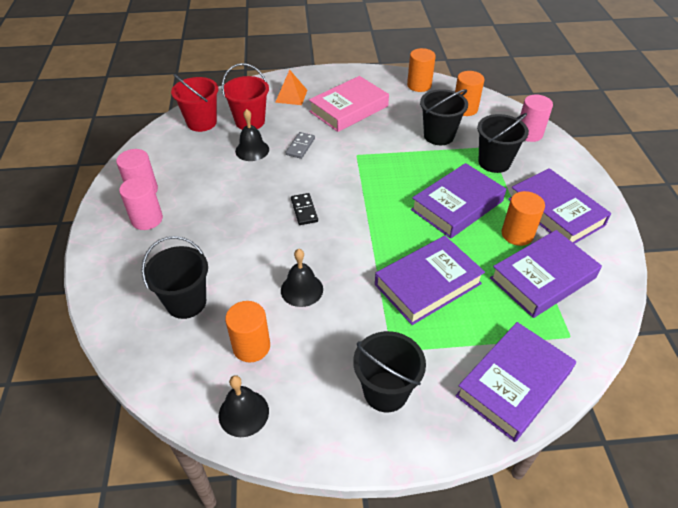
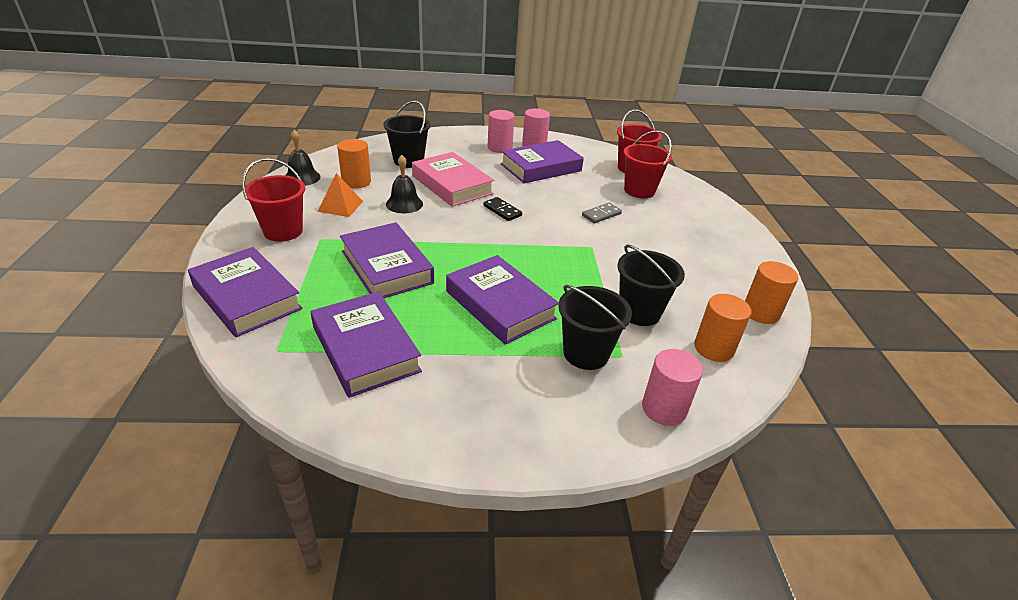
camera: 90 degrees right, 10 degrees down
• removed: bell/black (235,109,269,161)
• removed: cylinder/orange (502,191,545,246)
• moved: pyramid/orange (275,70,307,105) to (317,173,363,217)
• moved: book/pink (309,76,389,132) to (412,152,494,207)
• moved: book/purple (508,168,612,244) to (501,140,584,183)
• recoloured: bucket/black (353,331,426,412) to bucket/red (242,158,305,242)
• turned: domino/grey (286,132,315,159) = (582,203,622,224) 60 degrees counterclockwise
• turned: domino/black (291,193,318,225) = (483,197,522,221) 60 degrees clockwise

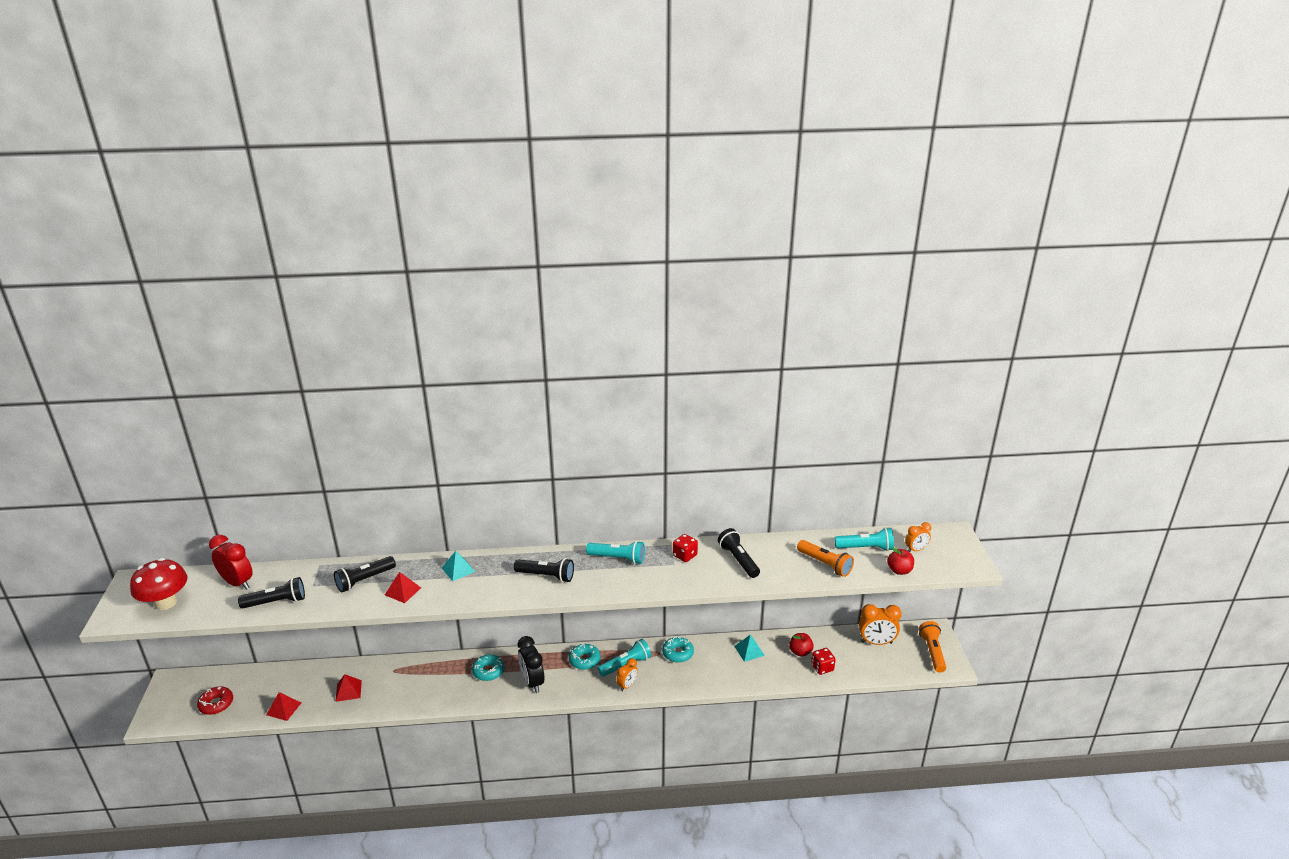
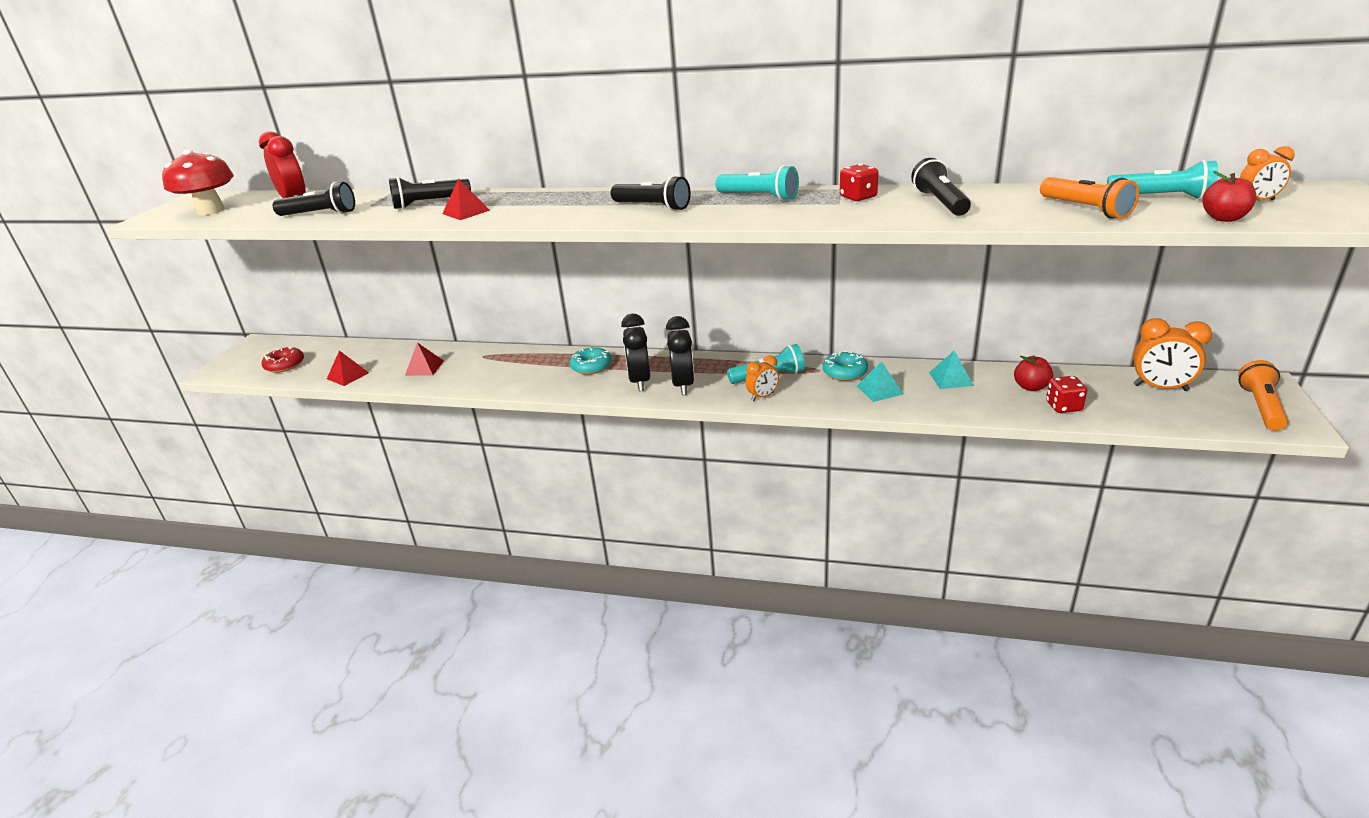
camera: 20 degrees right, 0 degrees up
• removed: donut/turquoise (569,644,601,670)
• added: clock/black (666,316,694,395)
• moved: pyramid/turquoise (442,551,475,581) to (857,361,903,402)

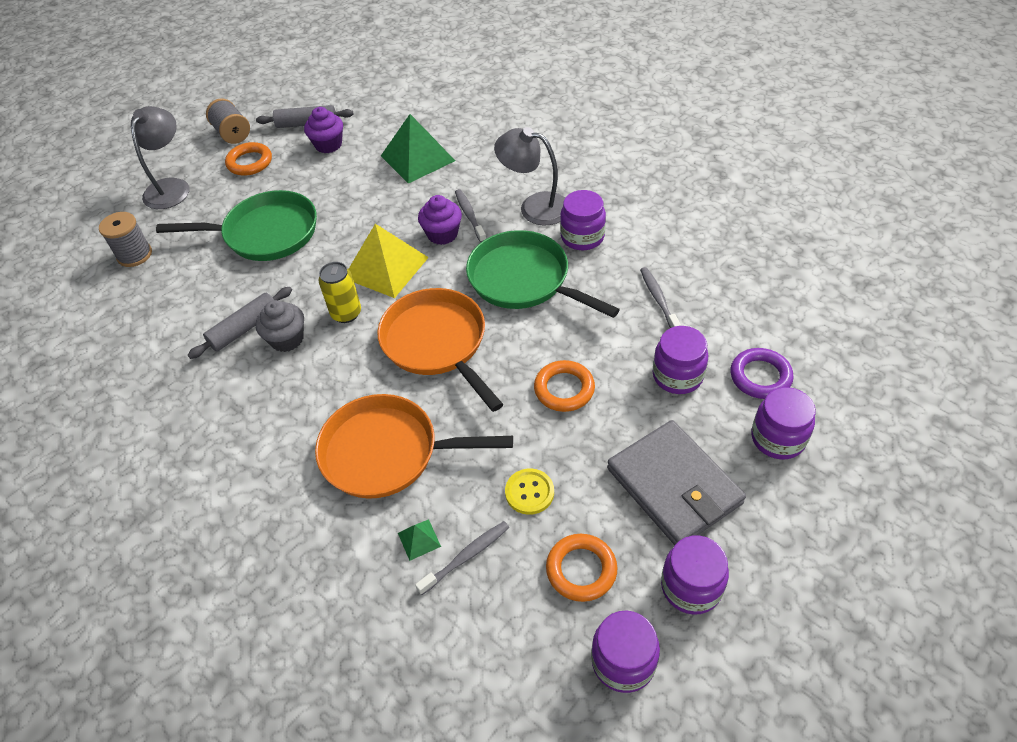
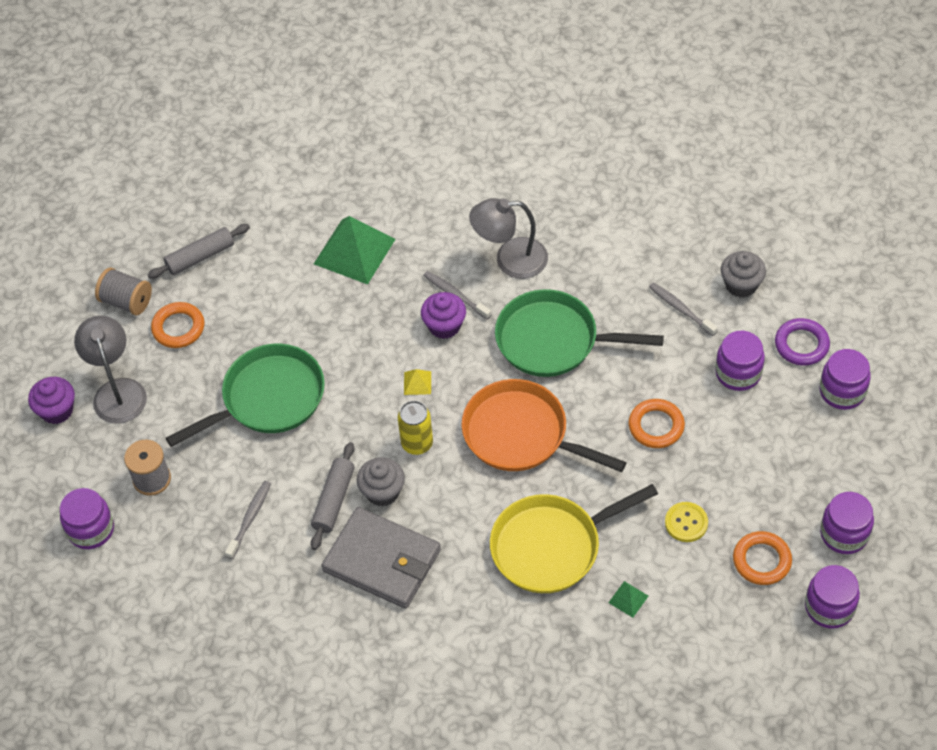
camera: 30 degrees left, 5 degrees up
• added: cupcake/grey (721,251,766,298)
• moved: cupcake/purple (304,107,343,153) to (28,377,75,424)
• moved: toothbrush/grey (415,521,509,595) to (225,481,271,559)
• moved: jar/purple (560,190,606,250) to (60,488,114,549)
• moved: wallet/grey (607,420,746,545) to (321,507,441,609)
• recoloured: pan/orange (315,394,513,499) to pan/yellow (490,484,658,593)
• resized: pyramid/yellow (349,224,429,298) = (404,369,431,395) x0.42

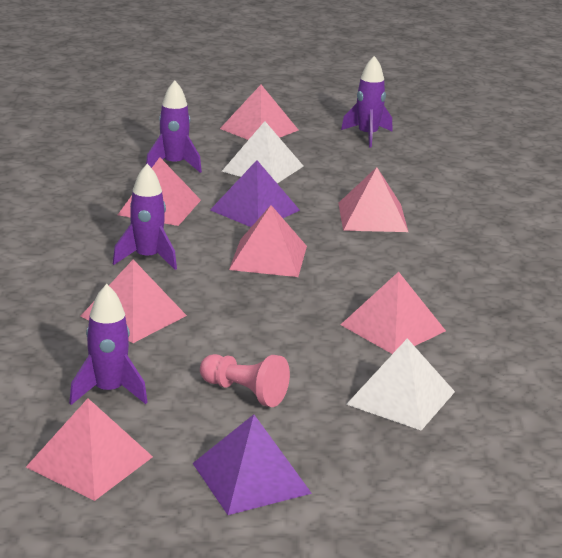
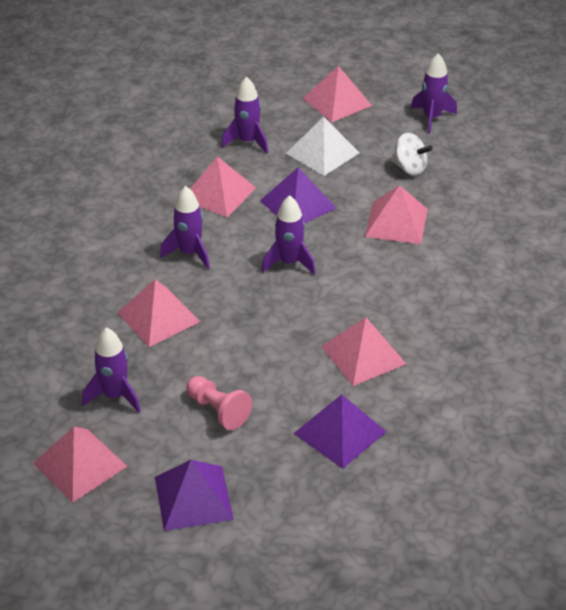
camera: 15 degrees right, 15 degrees up
• added: spinning top/white (391,133,433,176)
• replaced: pyramid/pink (229,205,307,277) to rocket/purple (262,195,316,275)
• recoloured: pyramid/white (346,338,455,430) to pyramid/purple (293,394,386,469)

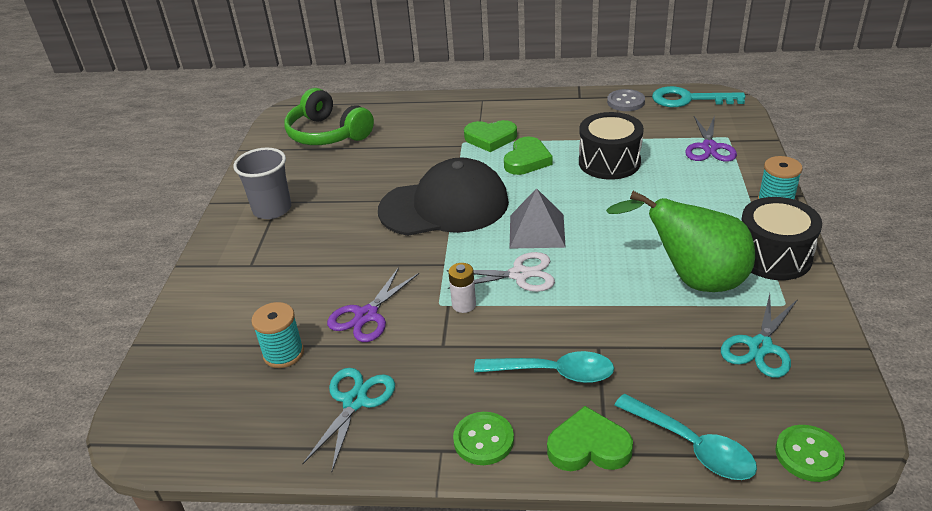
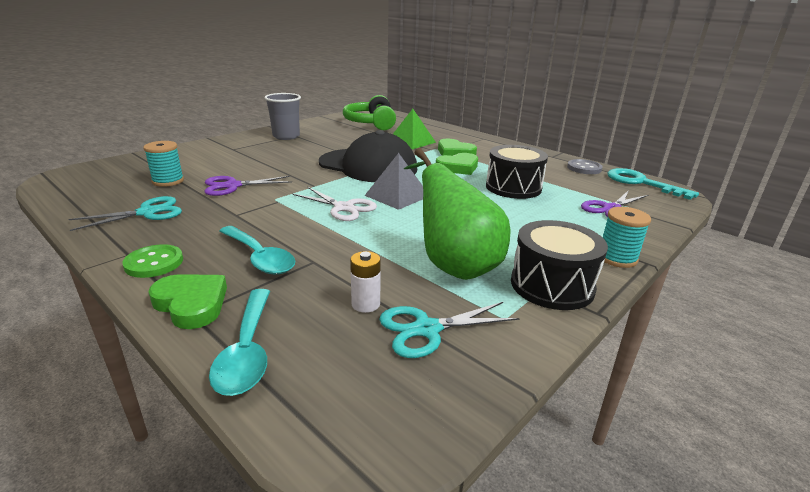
camera: 35 degrees right, 10 degrees down
• removed: button/green (775,425,845,482)
• added: pyramid/green (393,109,436,149)
• moved: battery/white (448,263,476,313) to (350,251,381,313)

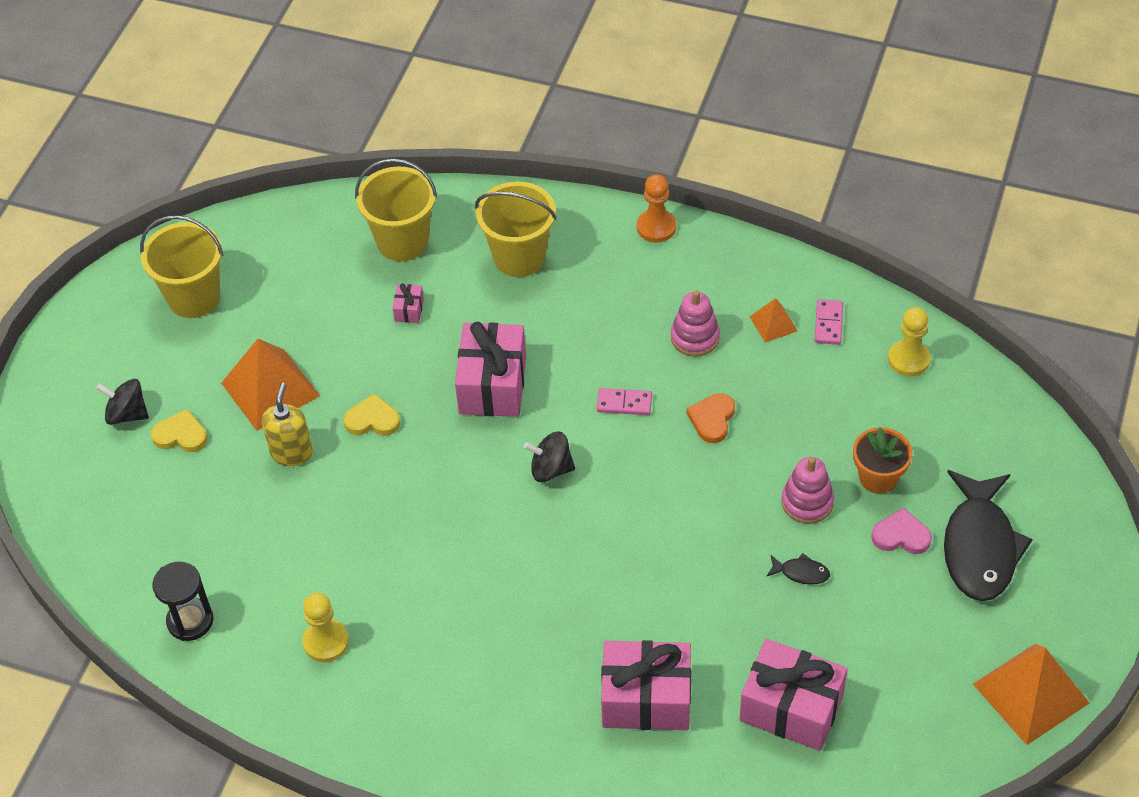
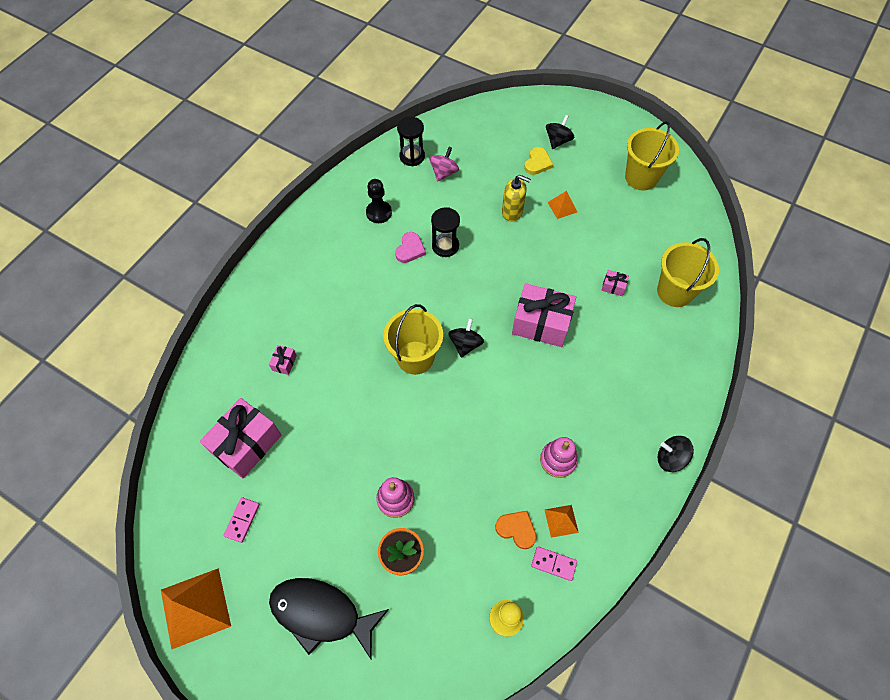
camera: 100 degrees right, 10 degrees up
• removed: heart/yellow (344,393,400,436)
• removed: fish/black (766,553,830,585)
• added: spinning top/pink (429,147,459,182)
• added: hourglass/black (431,207,460,257)
• moved: bucket/yellow (475,182,557,277) to (383,304,443,375)
• moved: domino/pink (596,388,652,415) to (223,497,260,543)
• moved: heart/orange (686,393,735,443) to (495,511,537,549)
• moved: heart/pink (871,507,932,554) to (395,232,426,263)
• replaced: pawn/orange (637,174,676,243) to spinning top/black (658,436,694,472)
• recoloured: pawn/yellow (303,593,349,662) to pawn/black (366,179,392,223)
• resized: pyramid/orange (221,339,320,431) = (547,191,577,219) x0.50
• resized: gift/pink (601,640,691,730) = (269,345,297,375) x0.43

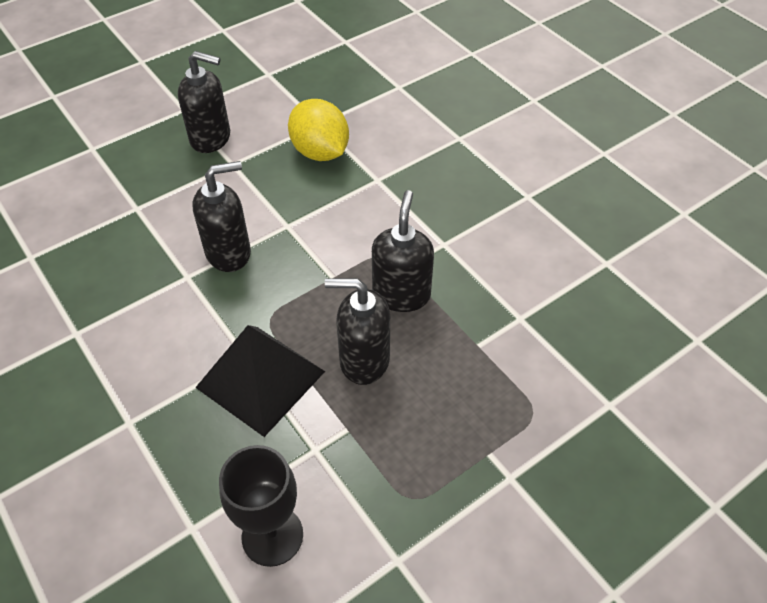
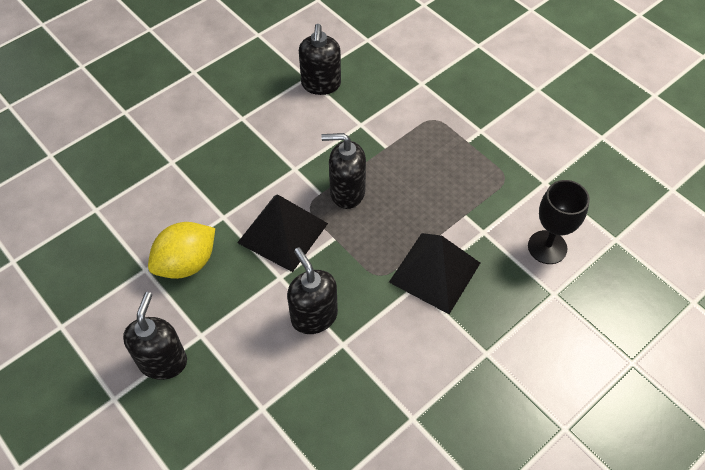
camera: 95 degrees left, 5 degrees up
• added: pyramid/black (237,194,328,272)
• moved: soap dispenser/black (325,278,390,385) to (299,24,341,95)

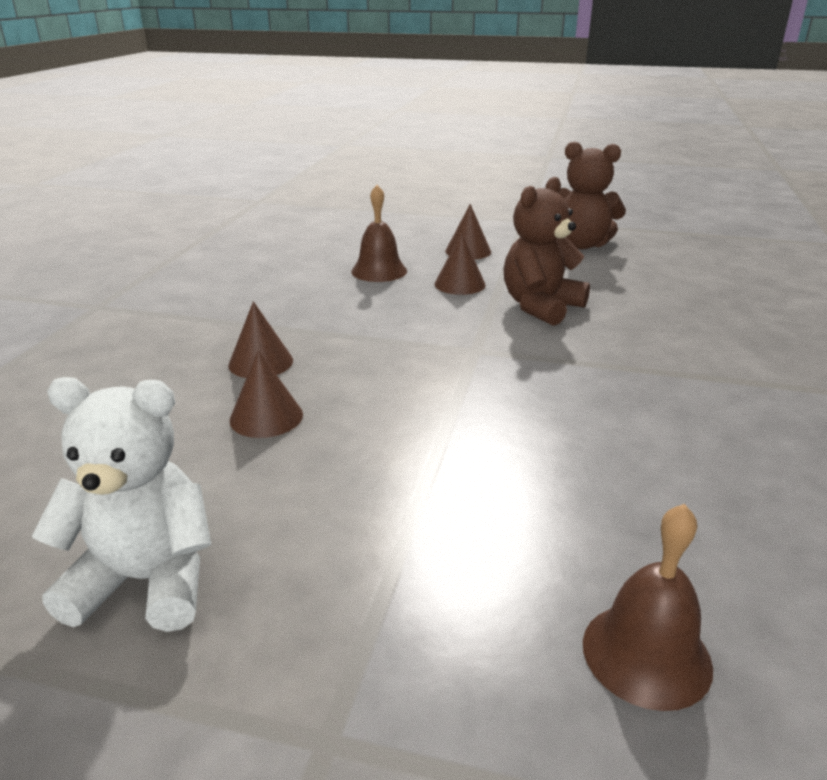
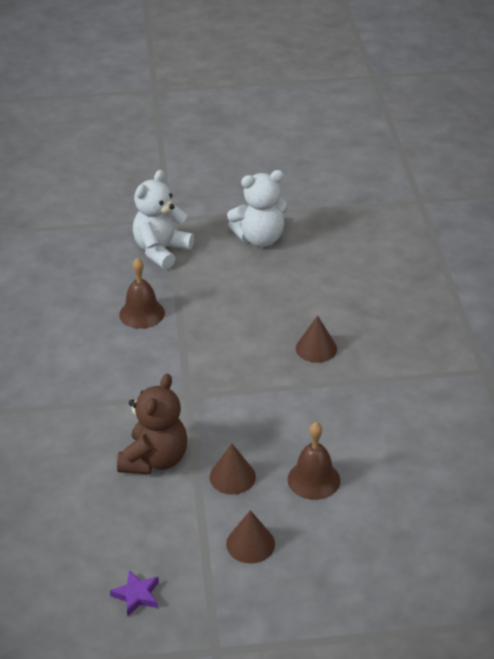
camera: 160 degrees right, 10 degrees up
• removed: cone/brown (230,350,303,438)
• added: teddy bear/white (133,170,194,269)
• moved: bell/brown (583,504,713,711) to (119,258,165,329)
• replaced: teddy bear/brown (559,141,626,249) to star/purple (110,570,159,617)

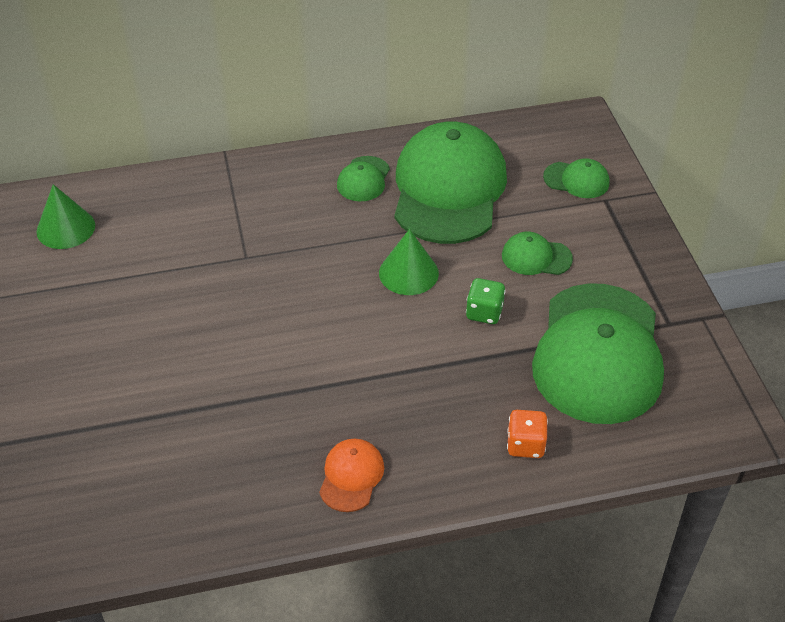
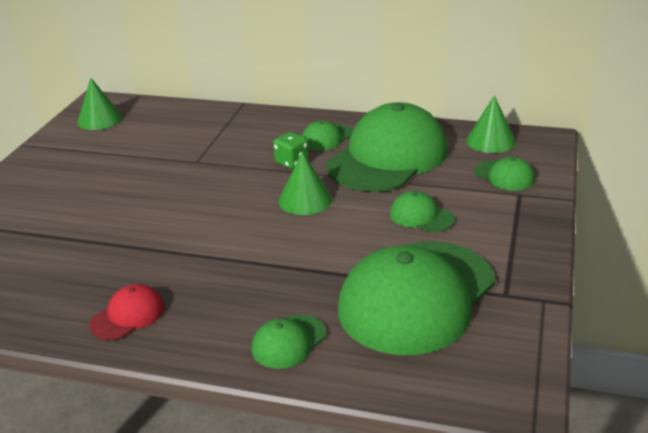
camera: 30 degrees right, 15 degrees down
• added: cone/green (466,95,516,153)
• moved: dice/green (466,278,506,324) to (273,132,309,169)
• replaced: dice/orange (507,410,548,458) to cap/green (251,315,326,369)
• recoloured: cap/orange (319,439,384,512) to cap/red (89,284,164,340)

